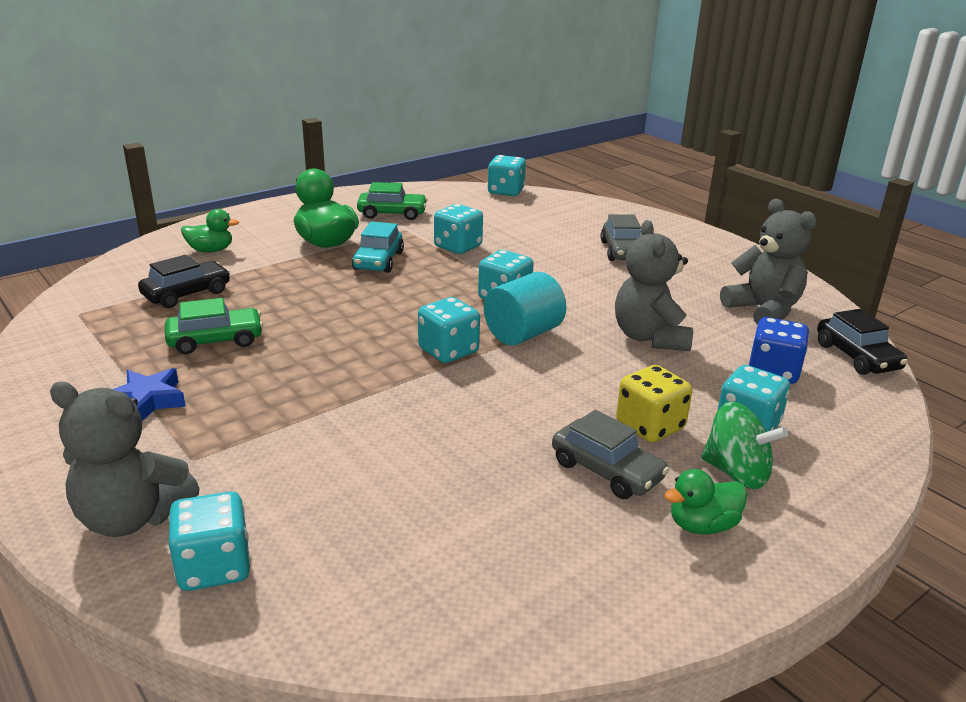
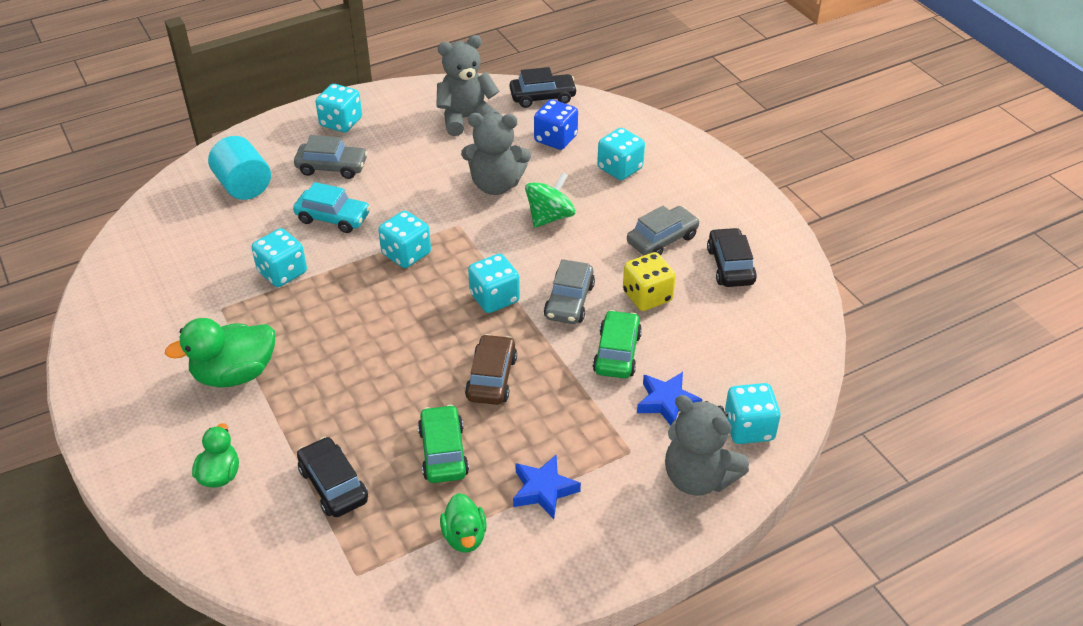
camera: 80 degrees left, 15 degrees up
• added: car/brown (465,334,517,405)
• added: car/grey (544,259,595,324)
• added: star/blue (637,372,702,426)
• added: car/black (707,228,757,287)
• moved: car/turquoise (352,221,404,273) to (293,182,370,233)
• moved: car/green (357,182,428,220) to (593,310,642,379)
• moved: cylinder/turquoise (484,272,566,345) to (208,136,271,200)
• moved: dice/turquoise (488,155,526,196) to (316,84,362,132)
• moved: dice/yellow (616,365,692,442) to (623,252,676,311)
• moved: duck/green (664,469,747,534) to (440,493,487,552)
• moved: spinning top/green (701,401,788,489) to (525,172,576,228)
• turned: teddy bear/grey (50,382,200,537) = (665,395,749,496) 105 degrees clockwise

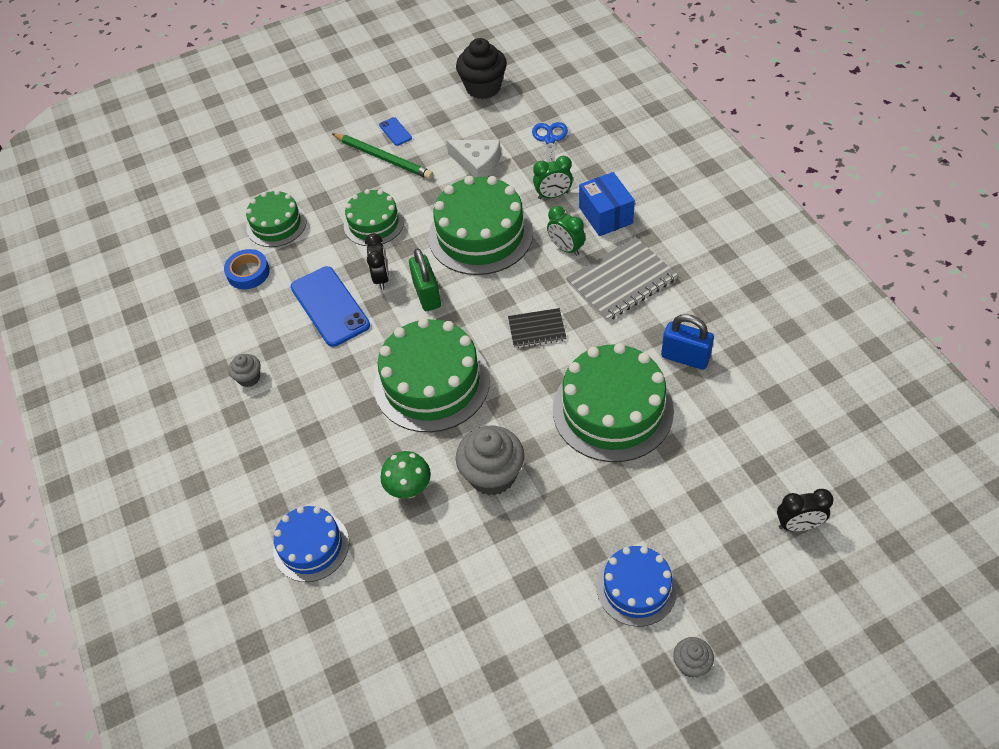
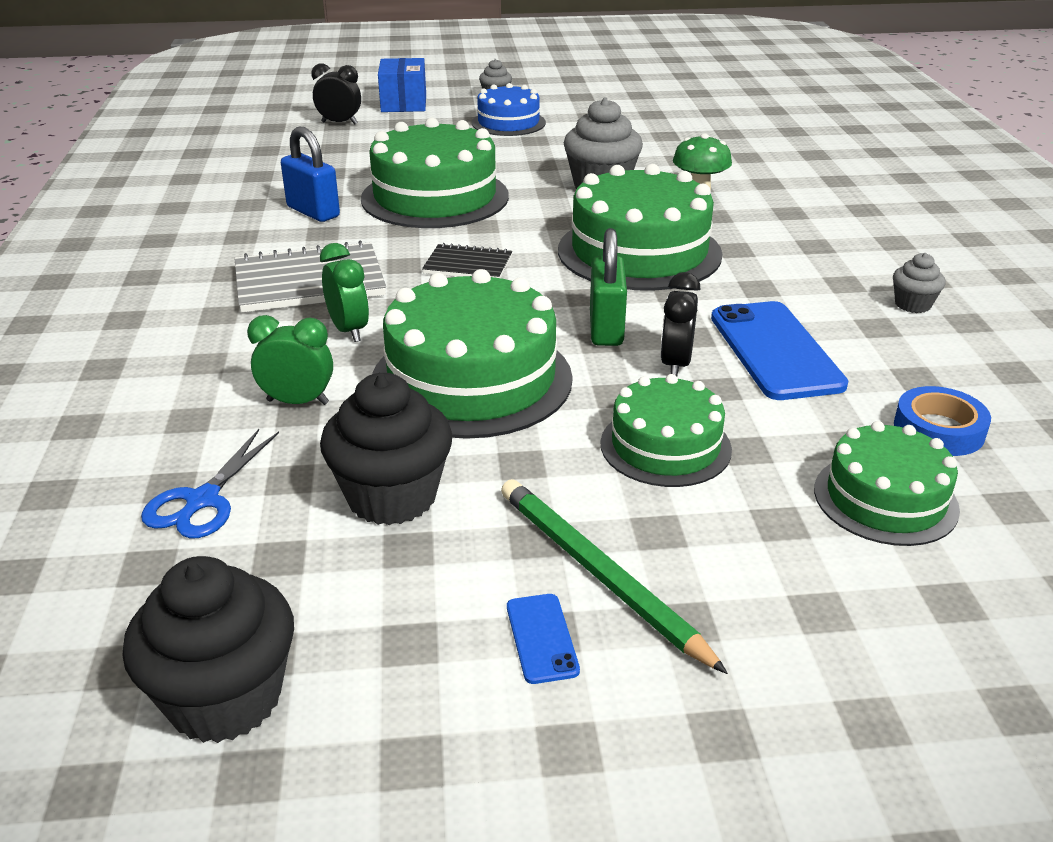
camera: 165 degrees left, 20 degrees down
• removed: cake/blue (273,506,349,582)
• moved: box/blue (579,172,635,236) to (378,58,426,112)
• replaced: cheese/white (446,140,501,177) to cupcake/black (320,373,453,525)

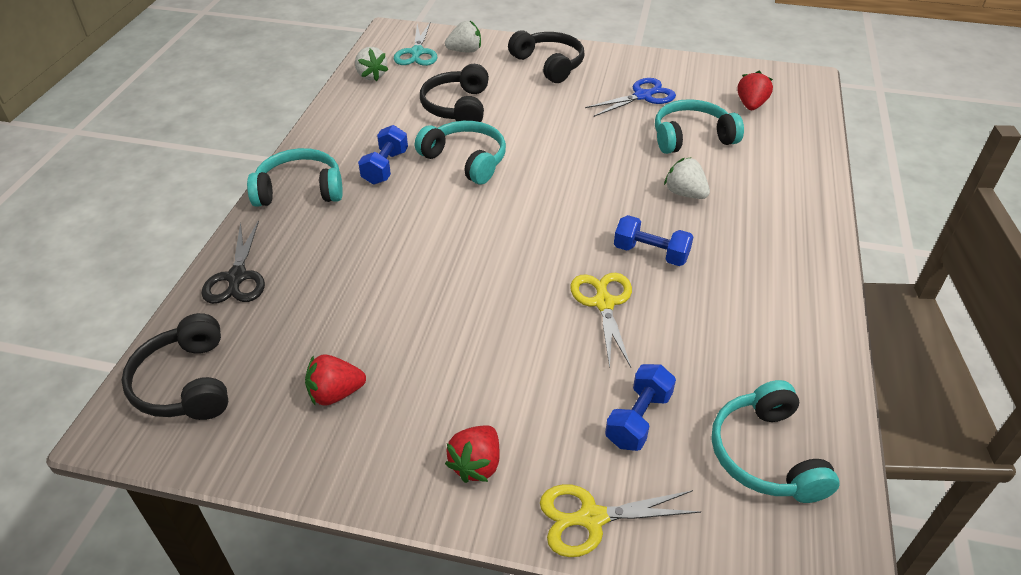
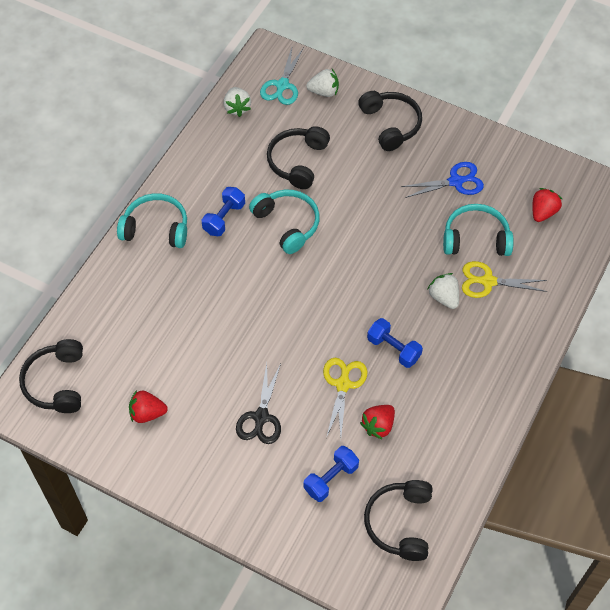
camera: 15 degrees right, 15 degrees up
• moved: scissors/black (201,220,265,304) to (236,363,281,444)
• moved: strawberry/red (445,425,500,483) to (360,405,395,439)
• moved: scissors/yellow (540,484,701,557) to (462,261,547,298)
• recoloured: headphones/turquoise (711,380,840,503) to headphones/black (364,480,433,561)

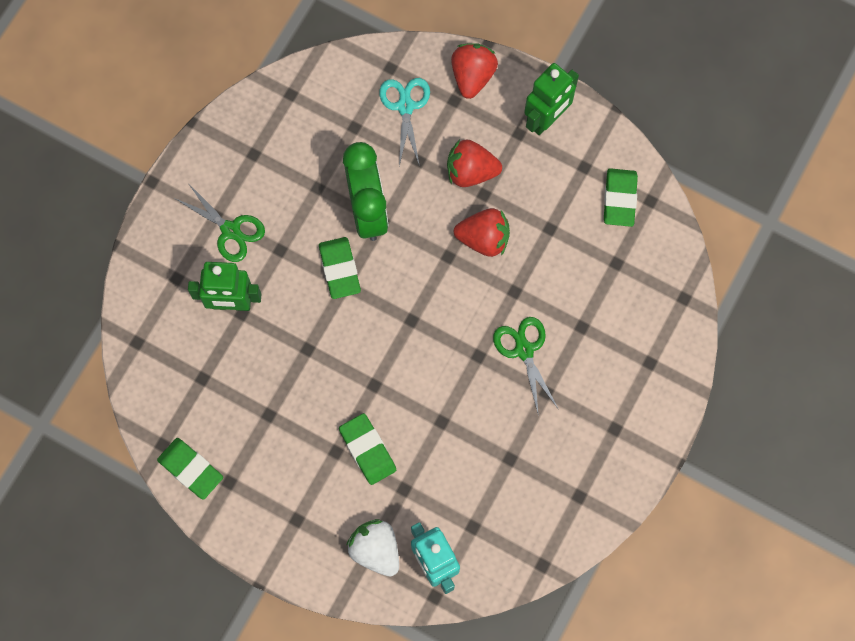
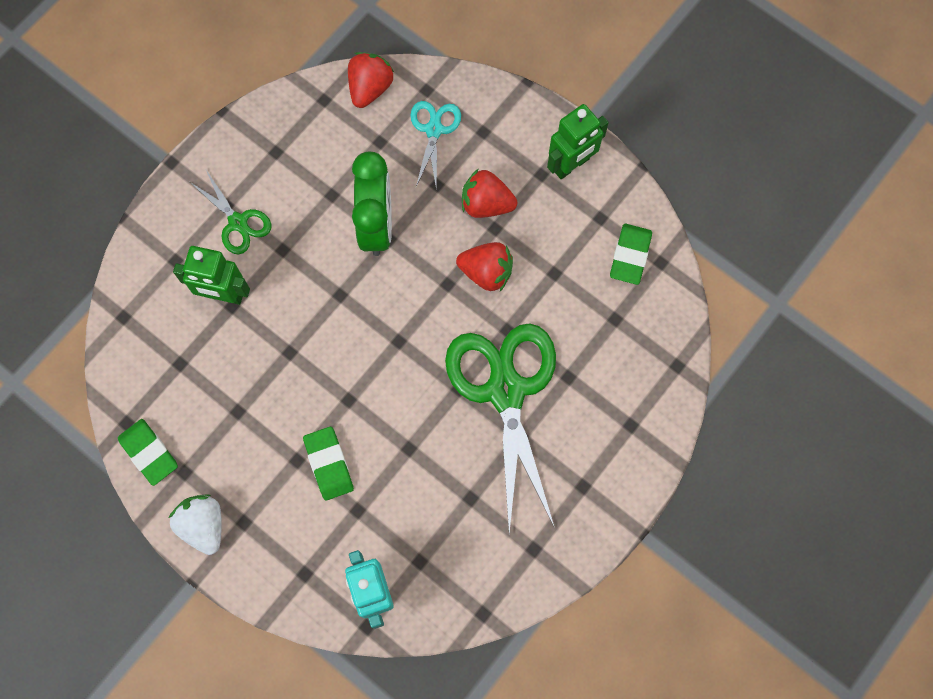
camera: 10 degrees right, 0 degrees up
• removed: eraser/green (319,237,361,299)
• moved: strawberry/white (346,519,399,577) to (169,494,222,555)
• moved: strawberry/red (451,43,498,99) to (348,52,394,108)
• resized: scissors/green (493,317,559,413) = (445,323,556,533) x2.05

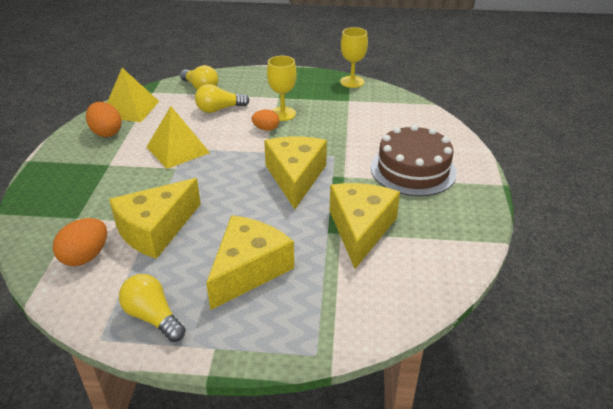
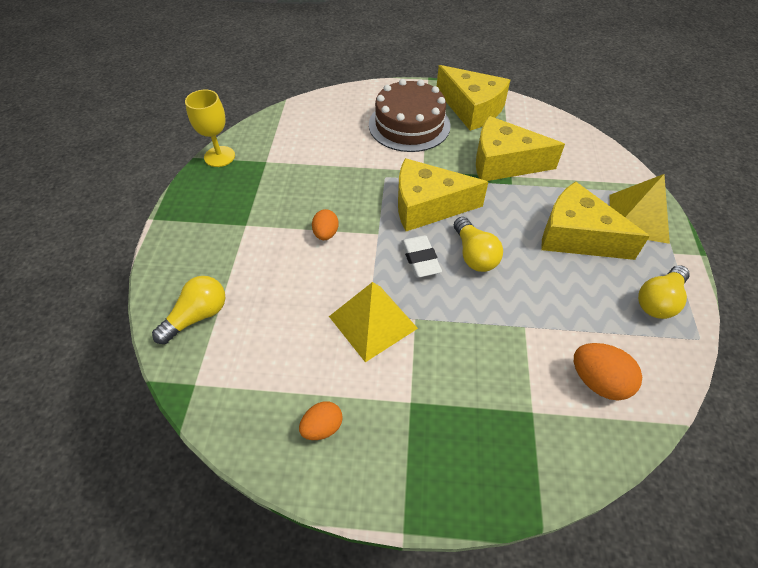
camera: 90 degrees left, 15 degrees up
• removed: goblet/yellow (267,56,297,121)
• added: eraser/white (401,235,442,277)
• moved: pyramid/yellow (107,68,159,122) to (610,174,670,244)
• moved: cheese/yellow (109,178,201,259) to (437,65,510,131)
• moved: light bulb/yellow (195,84,250,113) to (454,217,503,272)
• resized: egg/orange (86,102,122,137) = (299,401,343,440) x0.66

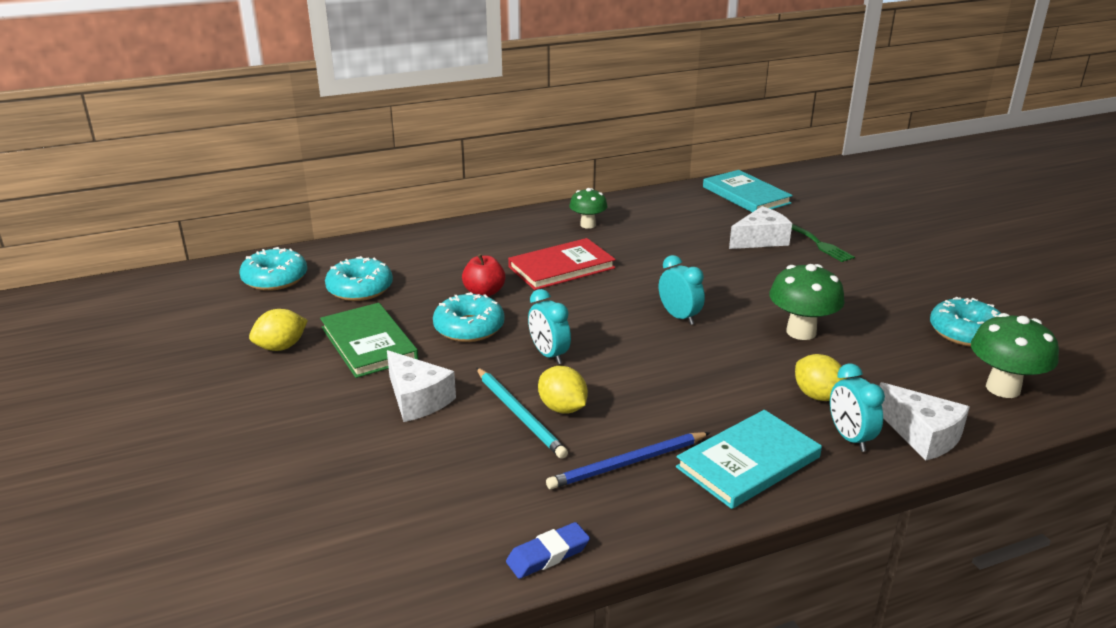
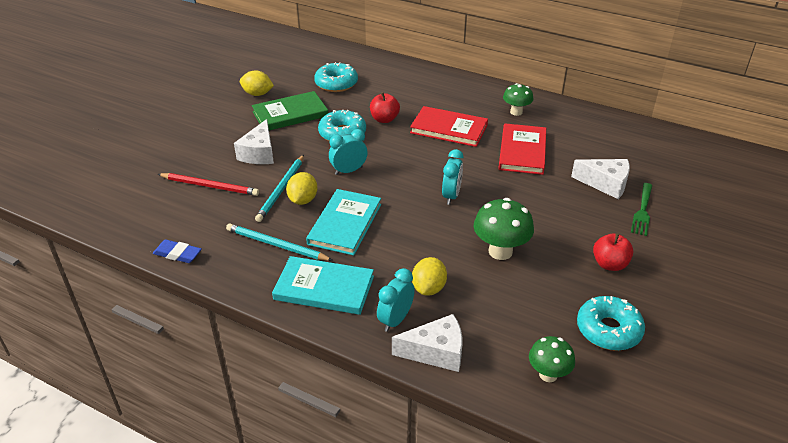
camera: 50 degrees right, 10 degrees up
• removed: donut/turquoise (239,247,307,291)
• added: pencil/red (158,173,259,196)
• added: book/red (498,123,546,175)
• added: apple/red (593,233,634,271)
• moved: book/turquoise (703,170,793,212) to (306,189,381,256)
• recoloured: pencil/blue (546,432,710,489) to pencil/turquoise (226,223,333,261)
• turned: book/green (320,303,418,378) = (252,91,328,130) 45 degrees clockwise
• turned: clock/turquoise (528,289,571,364) = (329,129,368,175) 45 degrees clockwise
• turned: cheese/white (880,382,970,460) = (392,314,462,372) 105 degrees counterclockwise
• resized: mushroom/green (971,313,1059,398) = (529,336,575,382) x0.65

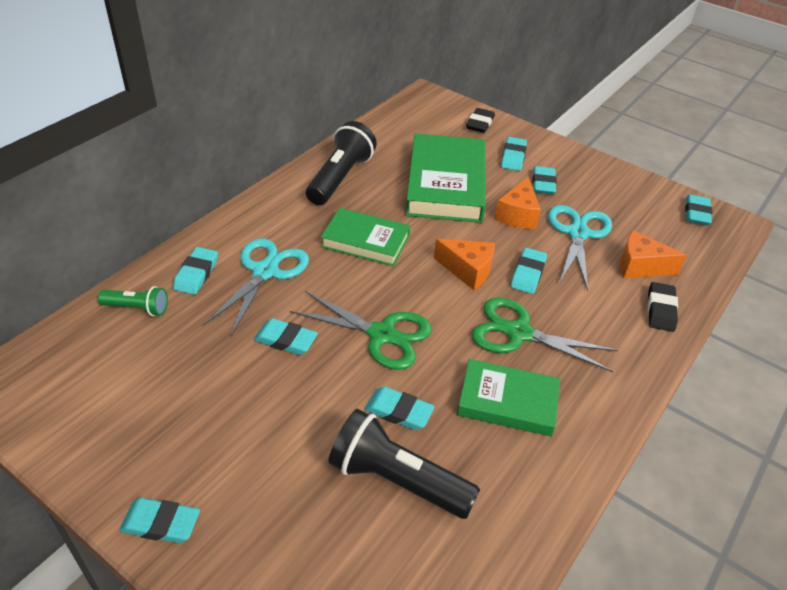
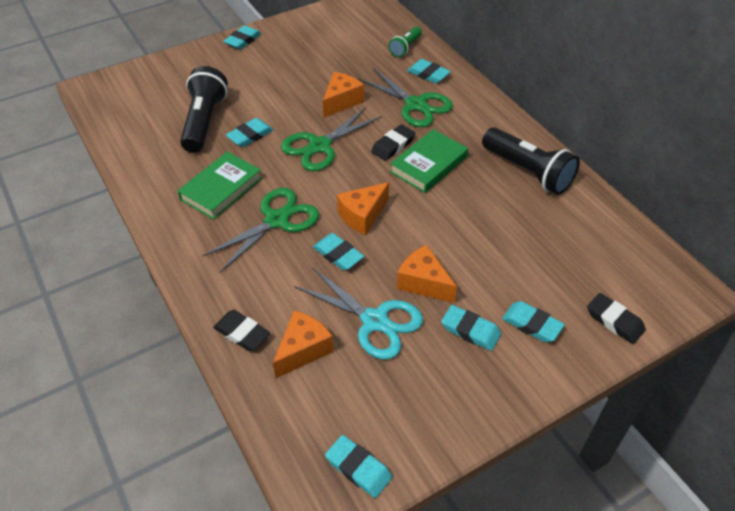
camera: 115 degrees right, 5 degrees up
• removed: book/green (405,133,486,223)
• added: eraser/black (371,124,416,161)
• replaced: eraser/turquoise (254,318,318,355) to cheese/orange (323,72,364,118)
• recoloured: scissors/turquoise (203,239,309,336) to scissors/green (358,68,453,127)
• turned: flashlight/black (328,409,480,519) = (180,66,228,153) 45 degrees counterclockwise

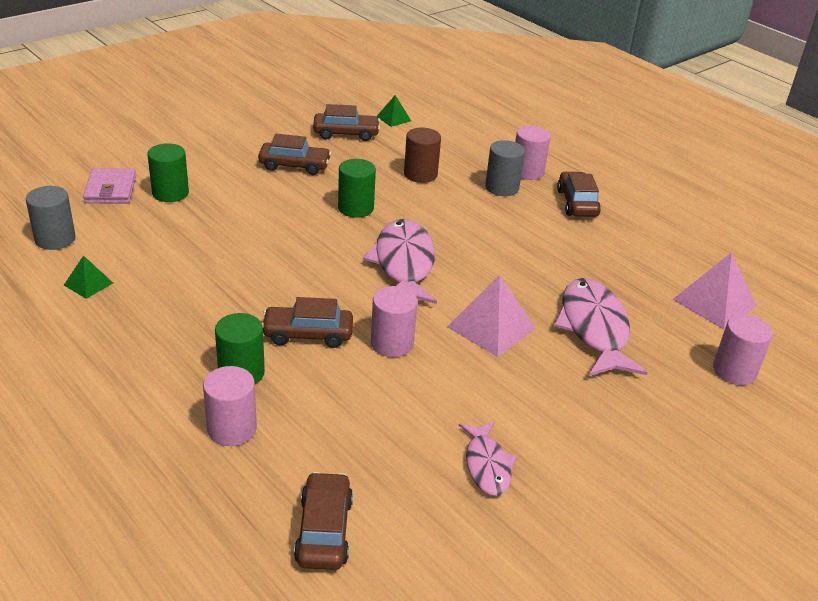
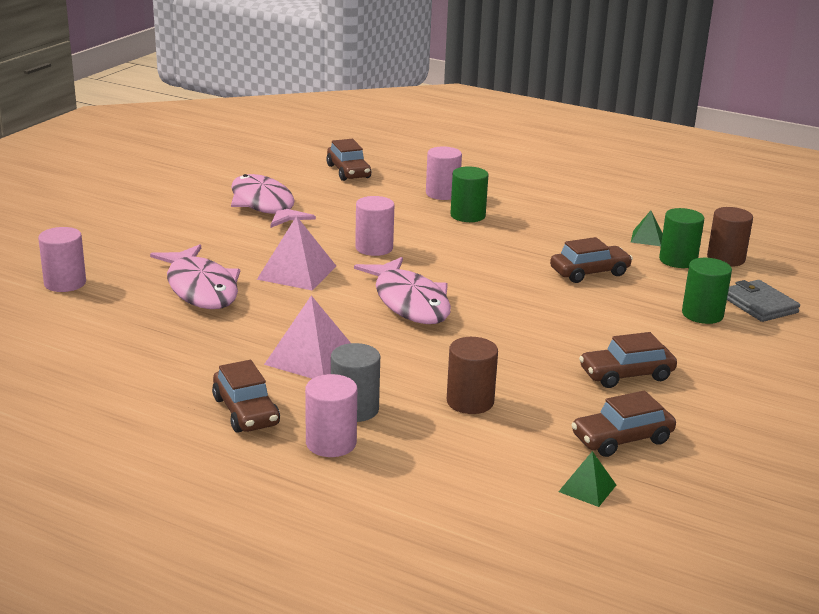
camera: 160 degrees right, 10 degrees down
• moved: car/brown (262,297,353,348) to (550,237,633,283)
• moved: cylinder/green (338,159,376,218) to (659,208,704,268)
• moved: pyramid/pink (672,252,757,330) to (264,295,351,379)
• recoloured: cylinder/grey (26,186,76,250) to cylinder/brown (707,207,753,267)
• recoloured: wallet/pink (83,168,136,203) to wallet/grey (727,280,800,322)
• resized: fish/pink (459,422,517,496) = (231,174,316,228) x1.75

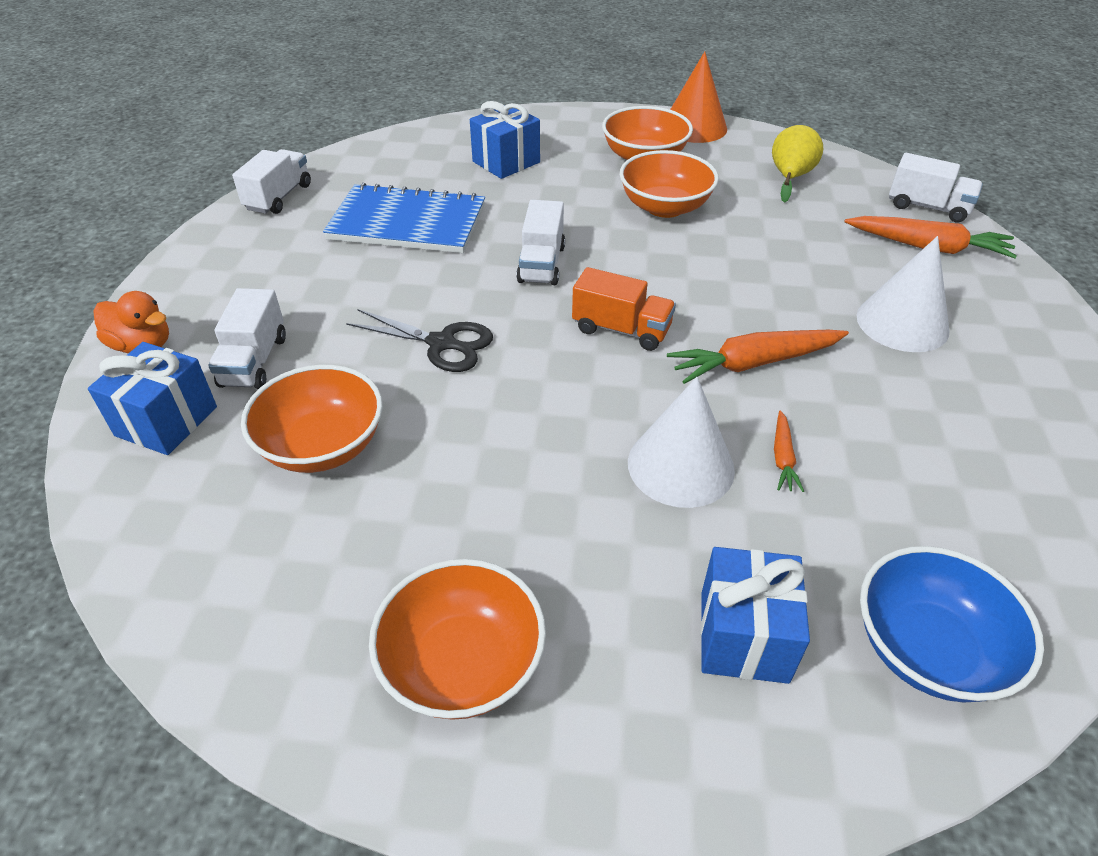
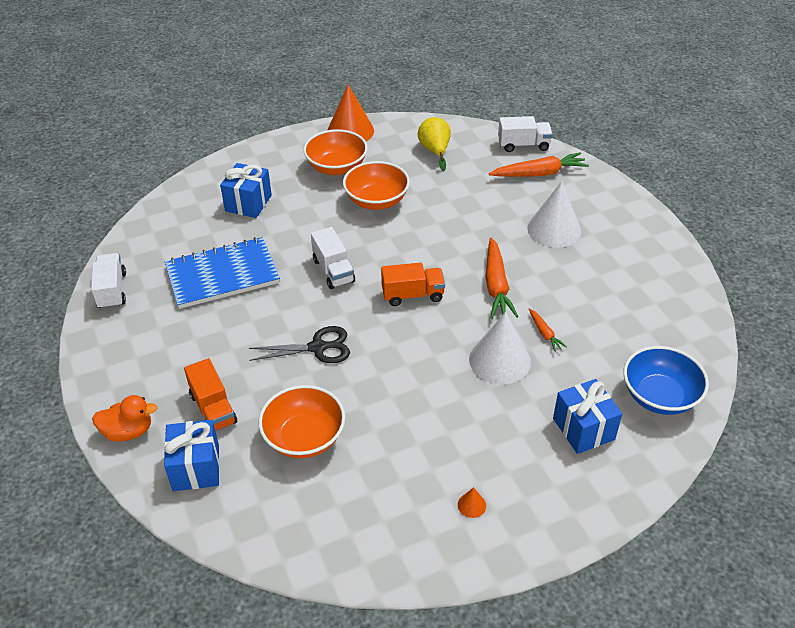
camera: 30 degrees left, 0 degrees up
• replaced: bowl/orange (369,559,546,720) to cone/orange (458,487,486,518)
• recoloured: truck/white (208,288,286,389) to truck/orange (184,358,237,431)
• turned: carrot/orange (667,330,849,384) = (486,237,518,319) 45 degrees counterclockwise

